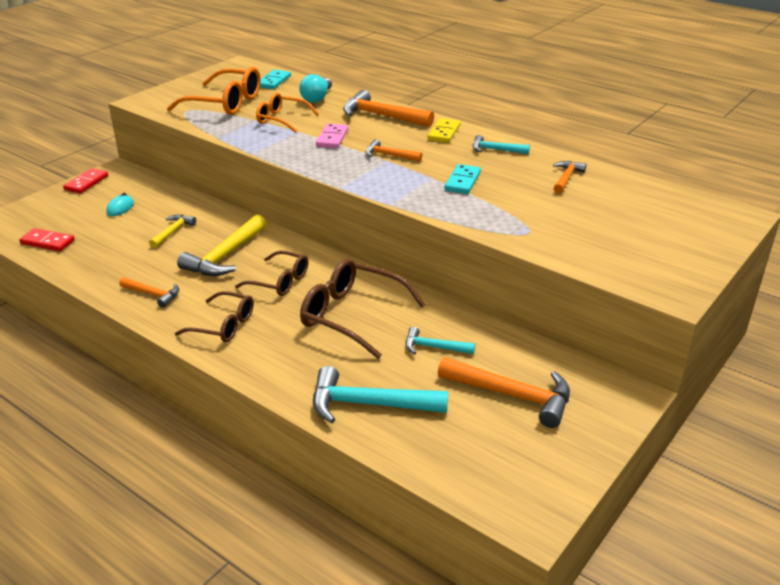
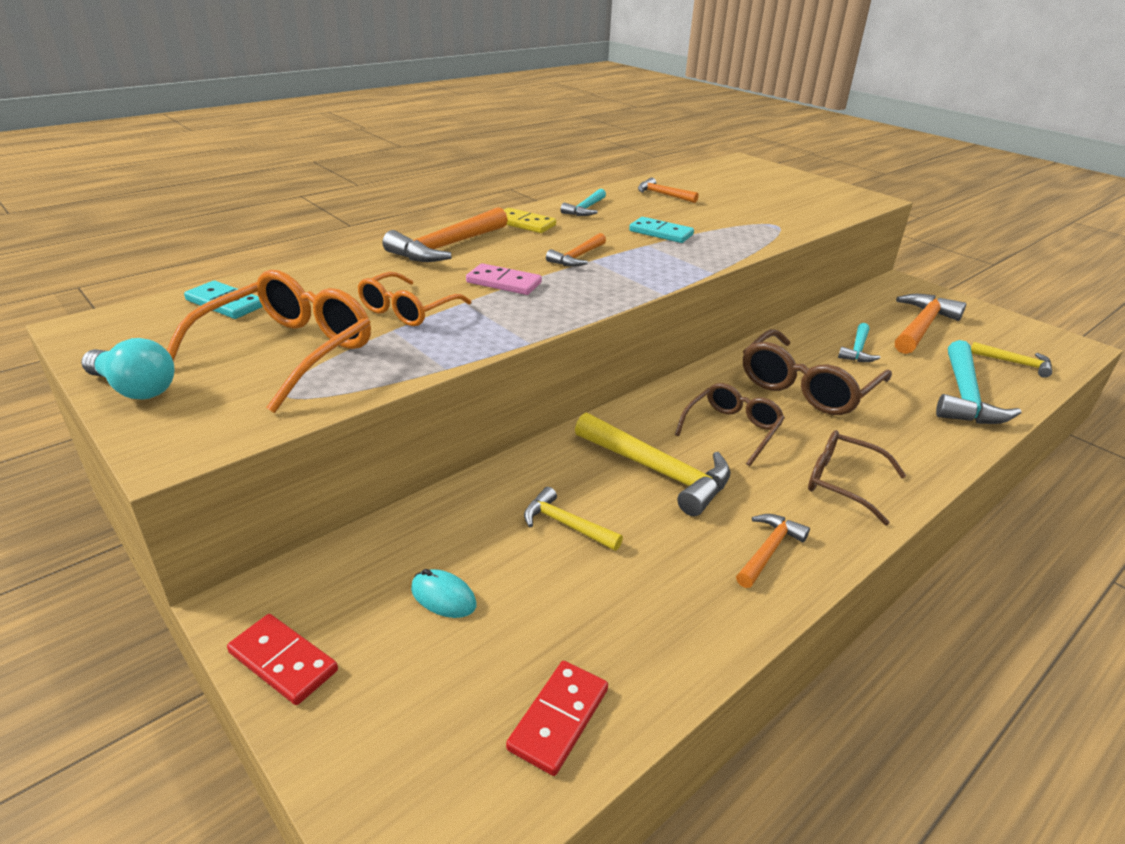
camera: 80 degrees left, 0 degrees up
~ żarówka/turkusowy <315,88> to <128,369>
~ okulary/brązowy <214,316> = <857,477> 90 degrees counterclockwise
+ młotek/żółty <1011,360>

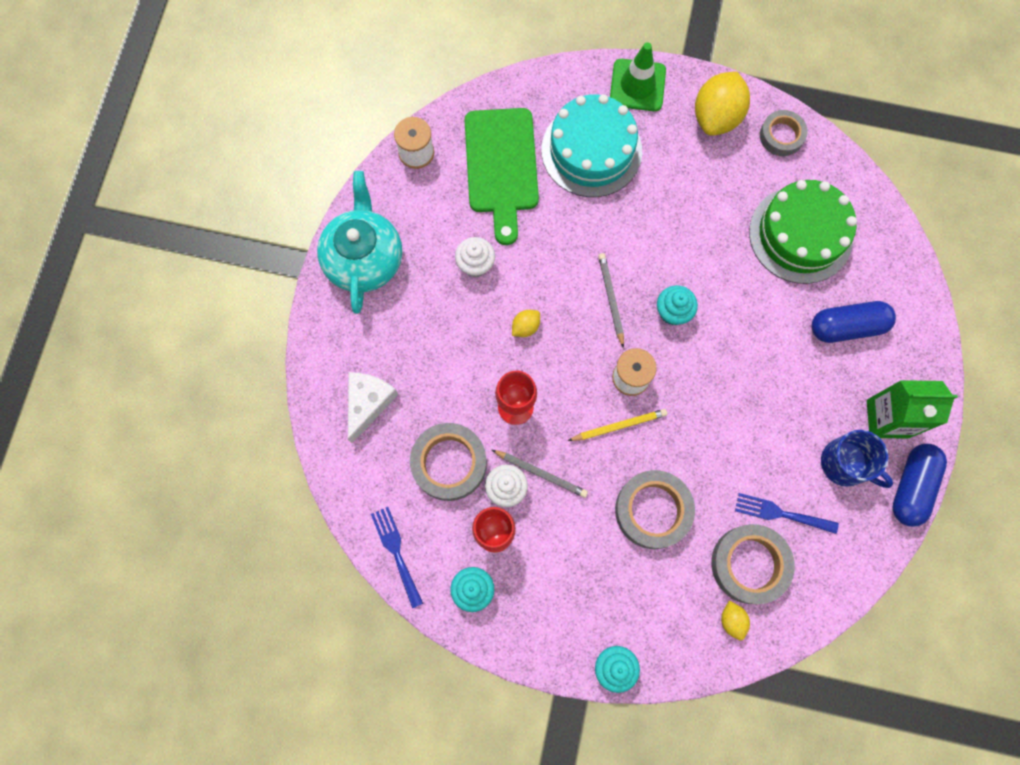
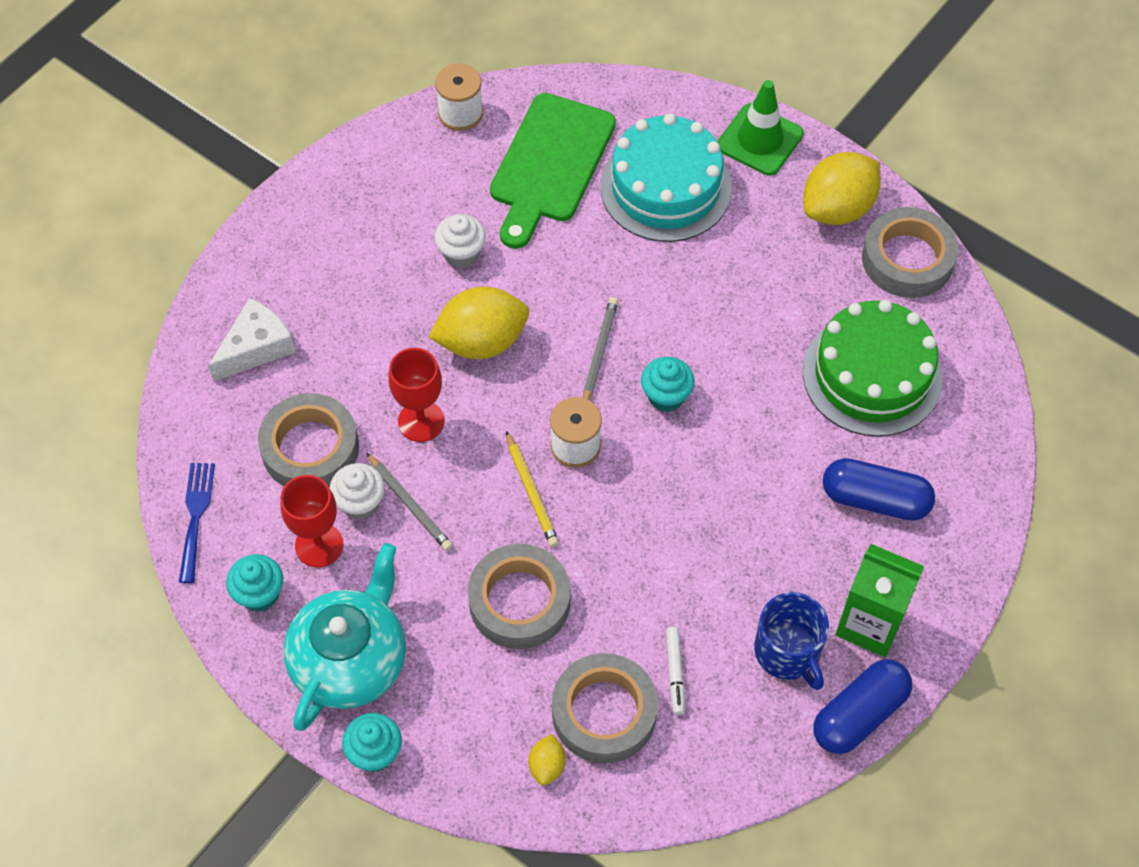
camera: 25 degrees right, 15 degrees down
~ taśma klejąca/szary <784,133> = <910,252> x1.55
~ imbryk/turkusowy <359,242> to <345,637>
~ cytryna/żółty <526,323> = <479,323> x2.16
~ ołówek/żółty <617,425> = <532,489> 60 degrees clockwise
~ widelec/niebieski <787,513> to flamaster/biały <675,671>

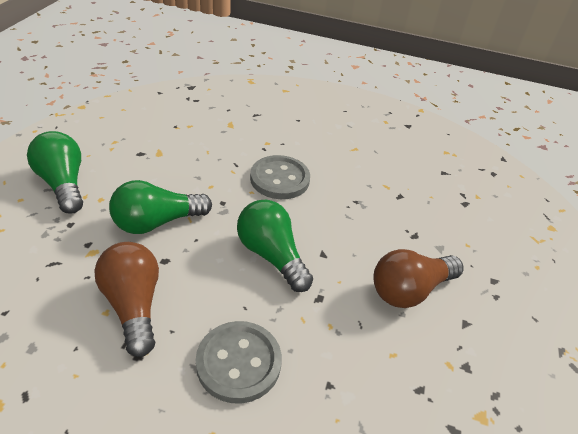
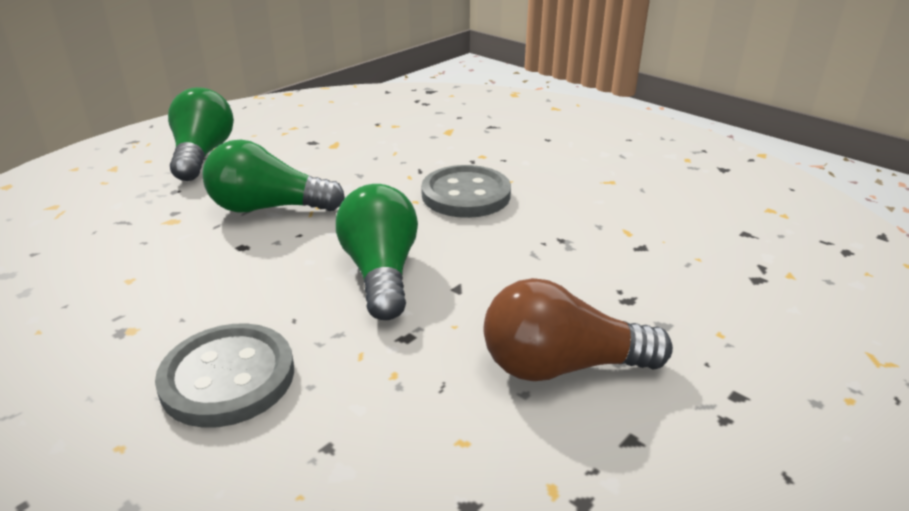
camera: 30 degrees right, 10 degrees down
- żarówka/brązowy <126,299>

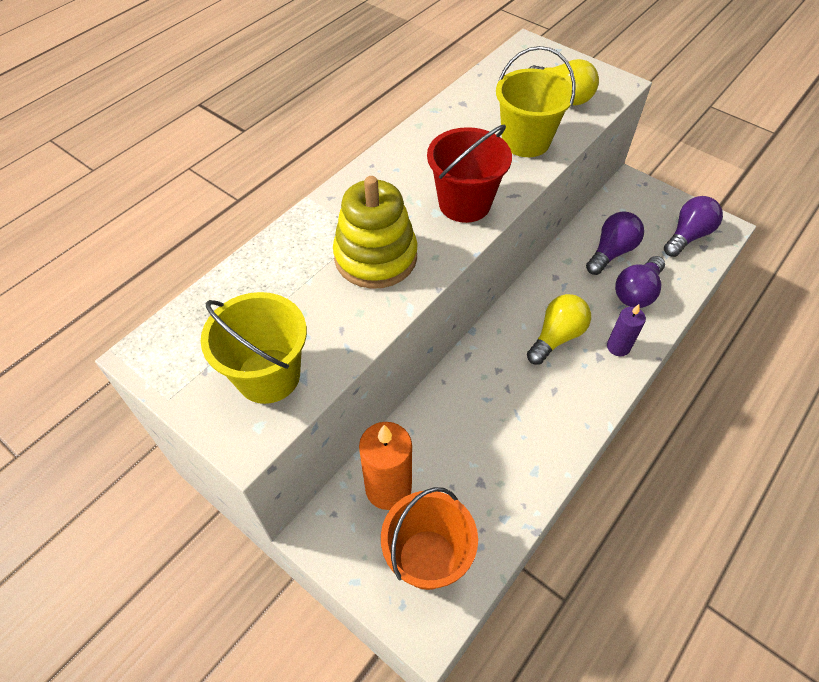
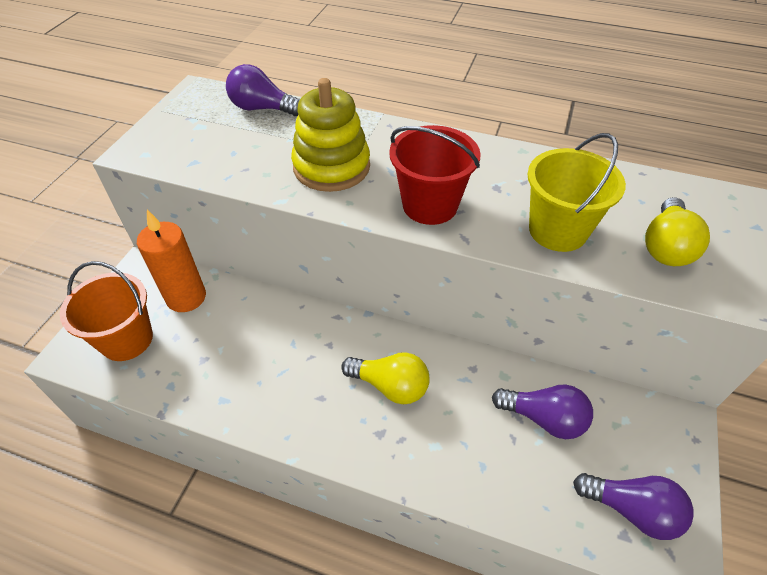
camera: 70 degrees right, 5 degrees down
~ żarówka/fioletowy <640,282> to <263,90>
- wiadro/żółty <253,348>
- świeca/fioletowy <626,330>

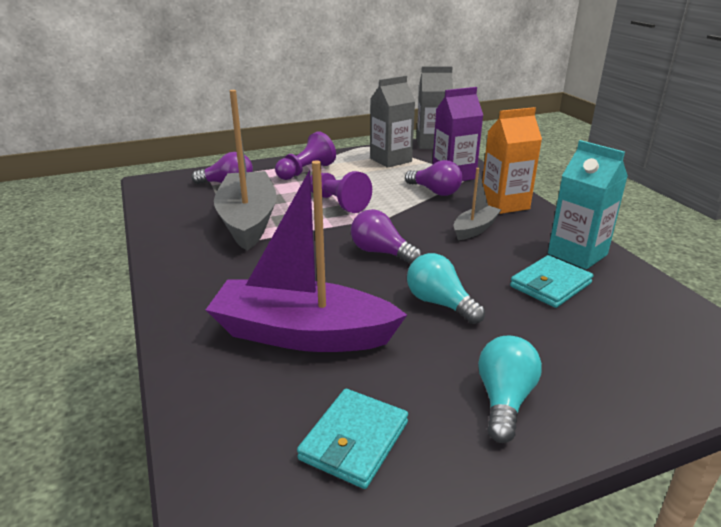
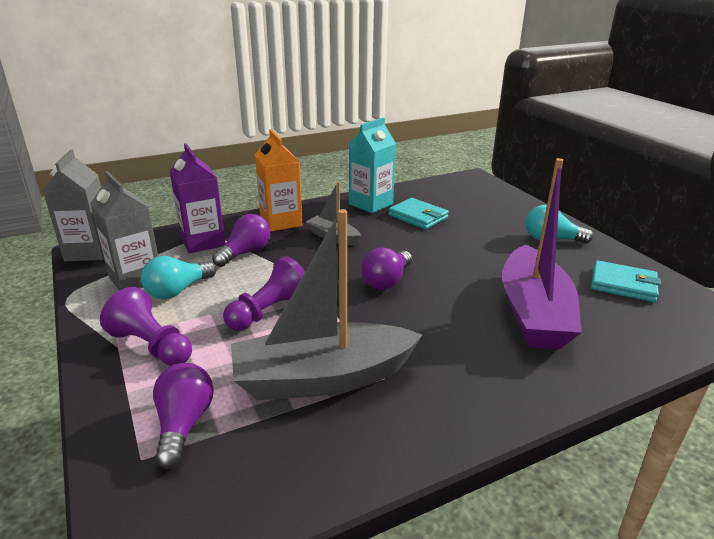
camera: 95 degrees left, 0 degrees up
~ żarówka/turkusowy <446,288> to <178,277>

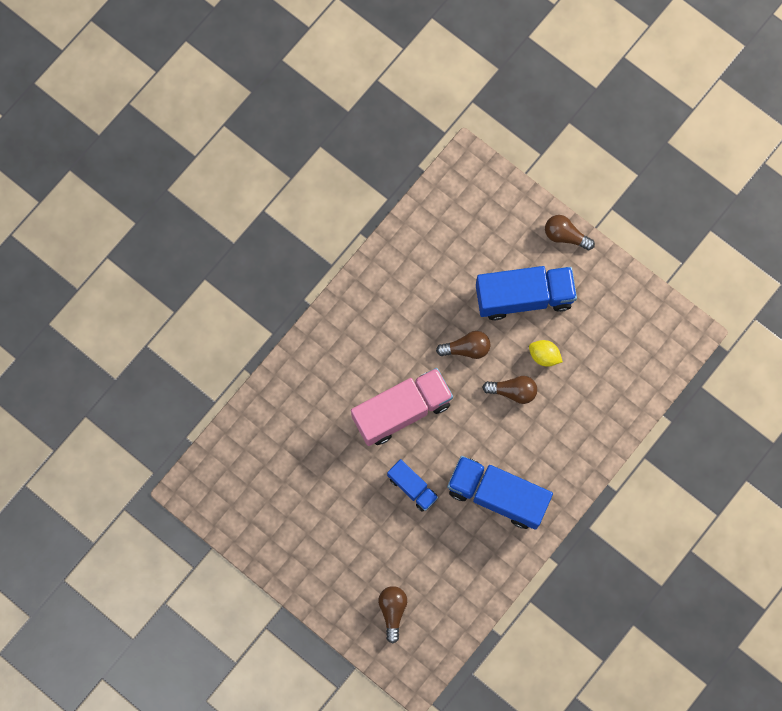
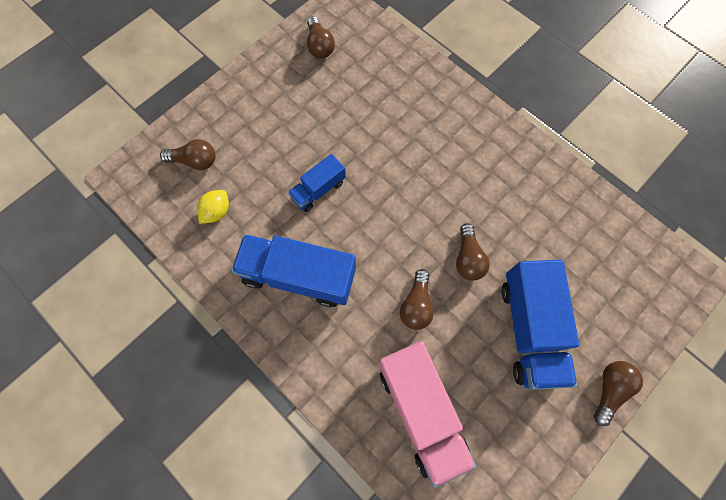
camera: 95 degrees right, 5 degrees down
~ cytryna/żółty <546,353> to <213,207>
~ ciężarówka/różowy <402,407> to <427,414>
~ ciężarówka/niebieski <500,493> = <293,270> 105 degrees counterclockwise
+ żarówka/brązowy <321,37>

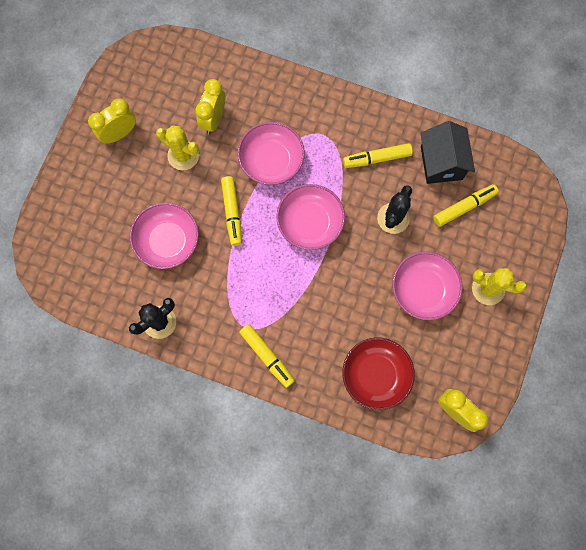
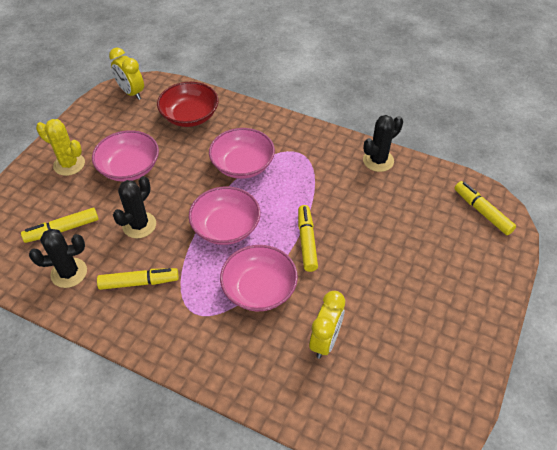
camera: 175 degrees left, 25 degrees down
- budzik/żółty <112,121>
~ domek/czarny <447,152> to kaktus/czarny <58,258>
- kaktus/żółty <177,147>
~ miska/różowy <164,235> to <242,153>
~ flamaster/żółty <267,356> to <485,208>

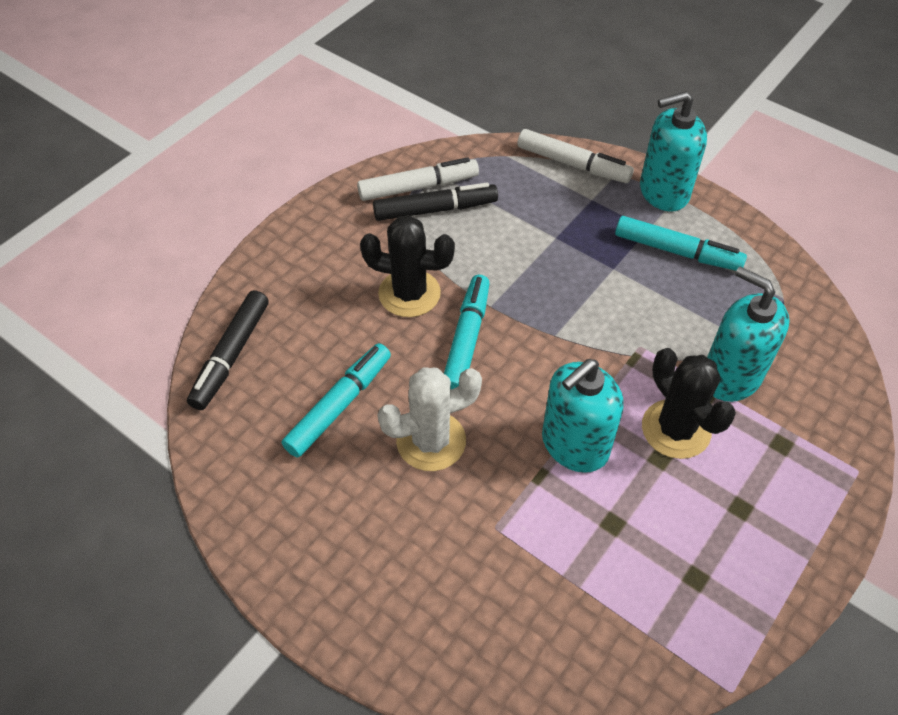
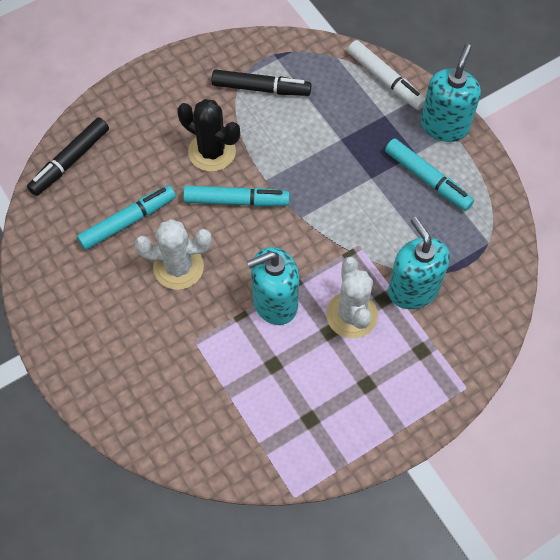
camera: 20 degrees right, 10 degrees up
~ dozownik mydła/turkusowy <673,151> = <451,93> 105 degrees clockwise
- flamaster/biały <418,179>
~ flamaster/turkusowy <467,332> = <236,196> 60 degrees clockwise
~ kaktus/czarny <689,403> to kaktus/biały <352,297>

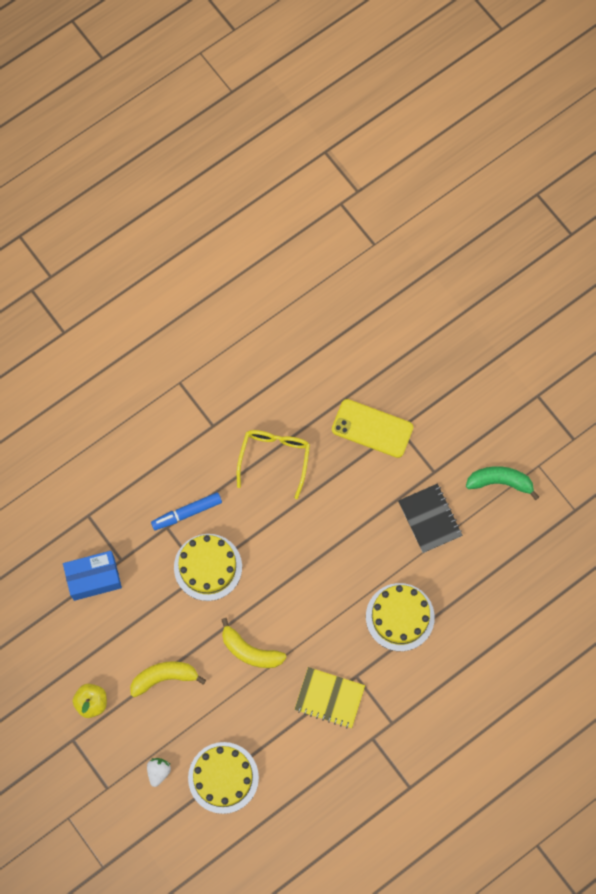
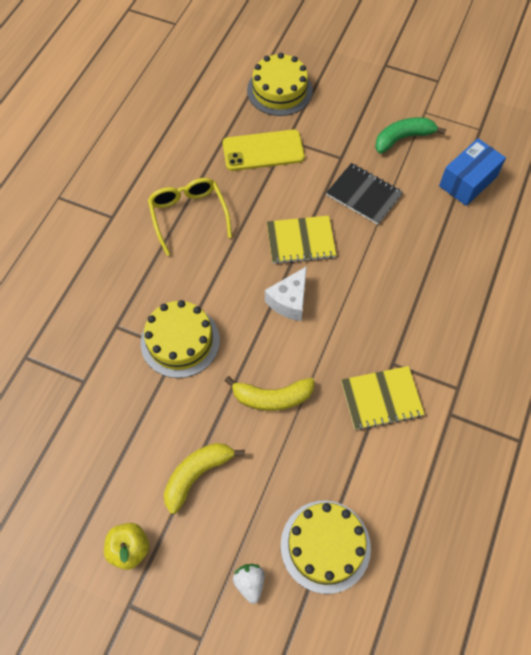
camera: 30 degrees left, 10 degrees down
- flamaster/niebieski <186,511>
~ pudełko/niebieski <92,576> to <472,172>
~ tort/żółty <400,617> to <280,84>
+ zeszyt/żółty <301,240>
+ ser/biały <286,293>

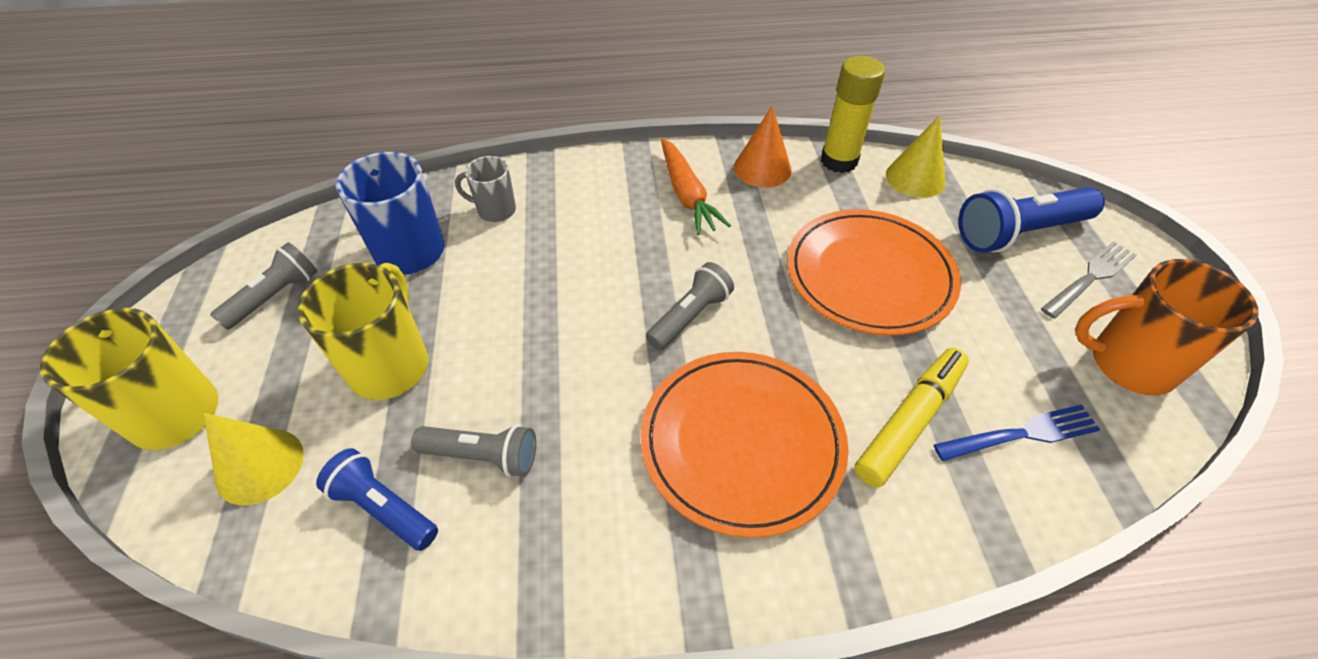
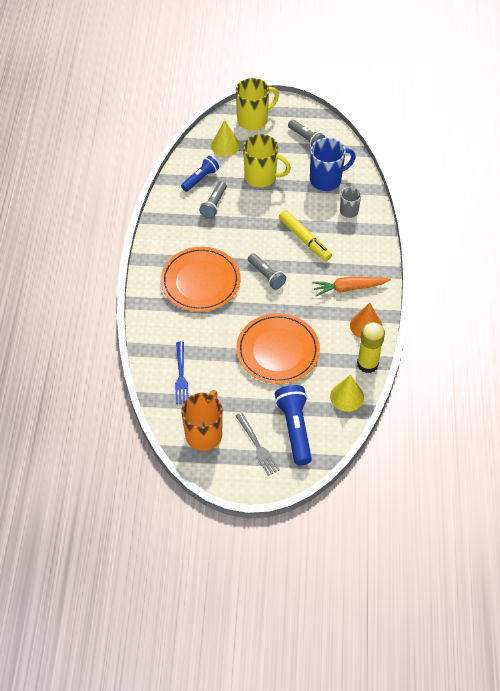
camera: 100 degrees right, 5 degrees up
~ flamaster/żółty <911,417> to <305,235>

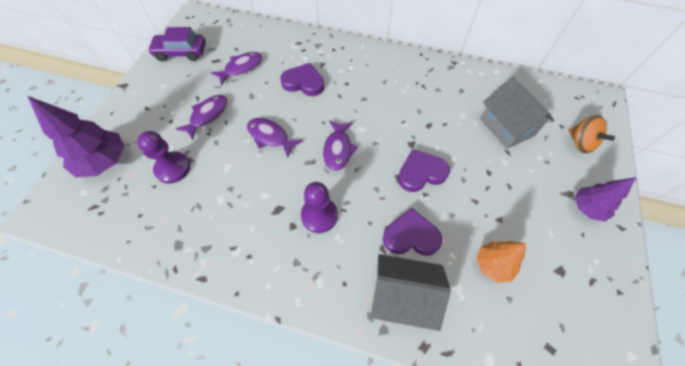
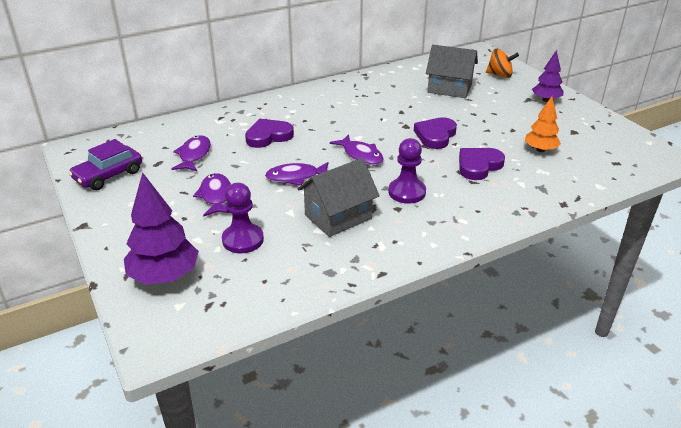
camera: 45 degrees left, 25 degrees down
~ domek/szary <410,292> to <339,197>

